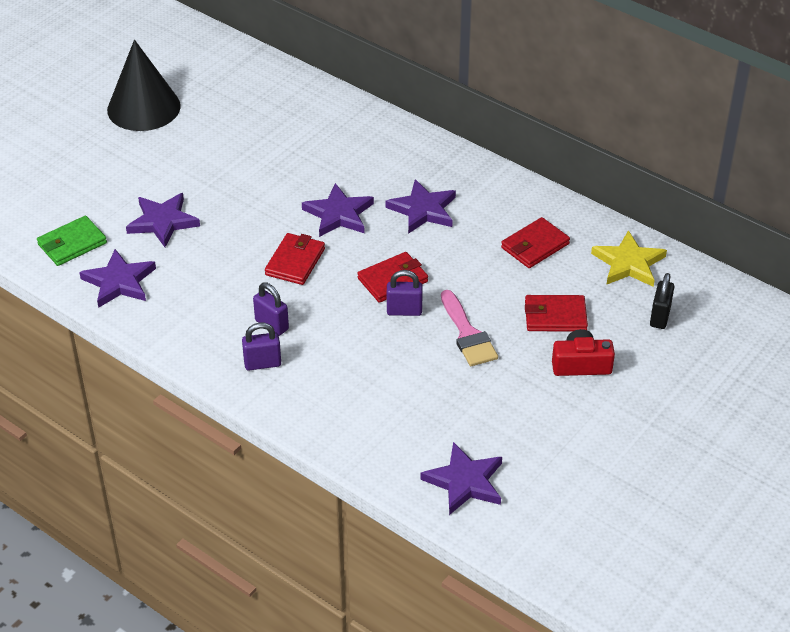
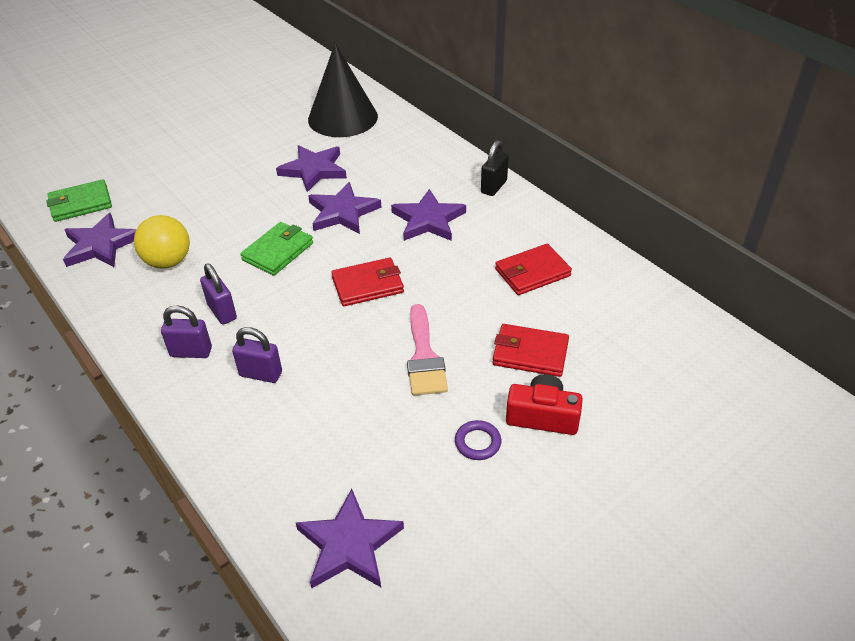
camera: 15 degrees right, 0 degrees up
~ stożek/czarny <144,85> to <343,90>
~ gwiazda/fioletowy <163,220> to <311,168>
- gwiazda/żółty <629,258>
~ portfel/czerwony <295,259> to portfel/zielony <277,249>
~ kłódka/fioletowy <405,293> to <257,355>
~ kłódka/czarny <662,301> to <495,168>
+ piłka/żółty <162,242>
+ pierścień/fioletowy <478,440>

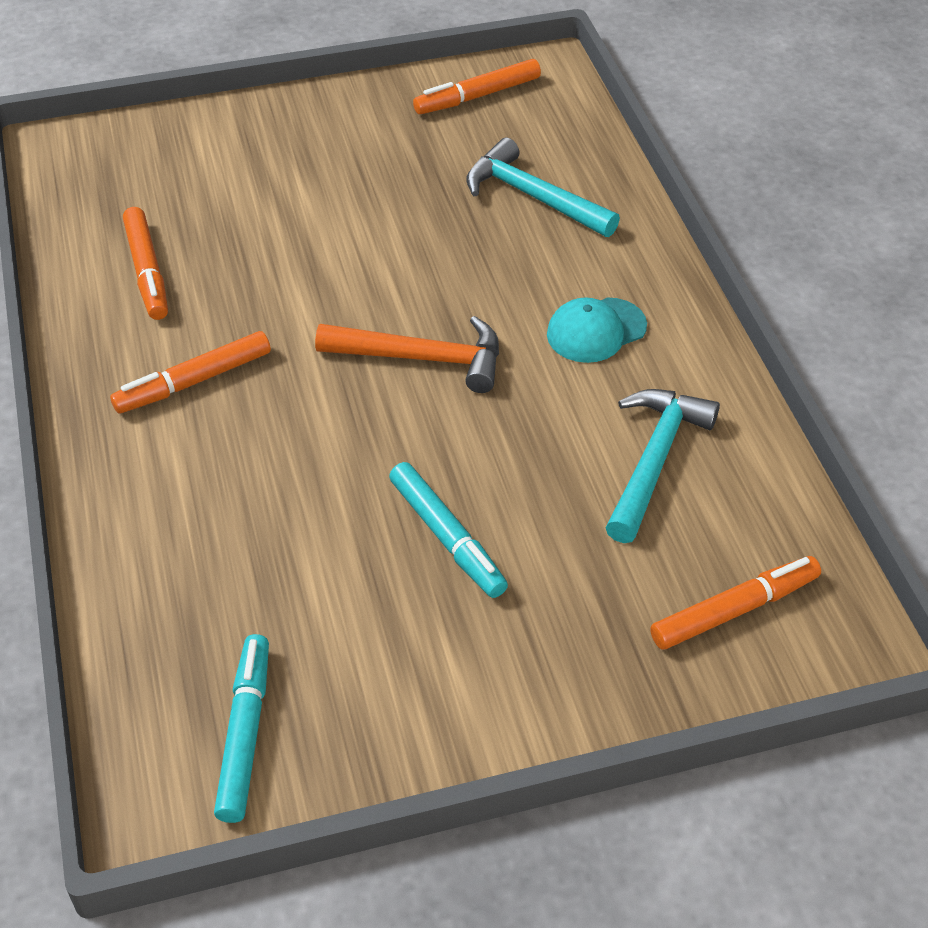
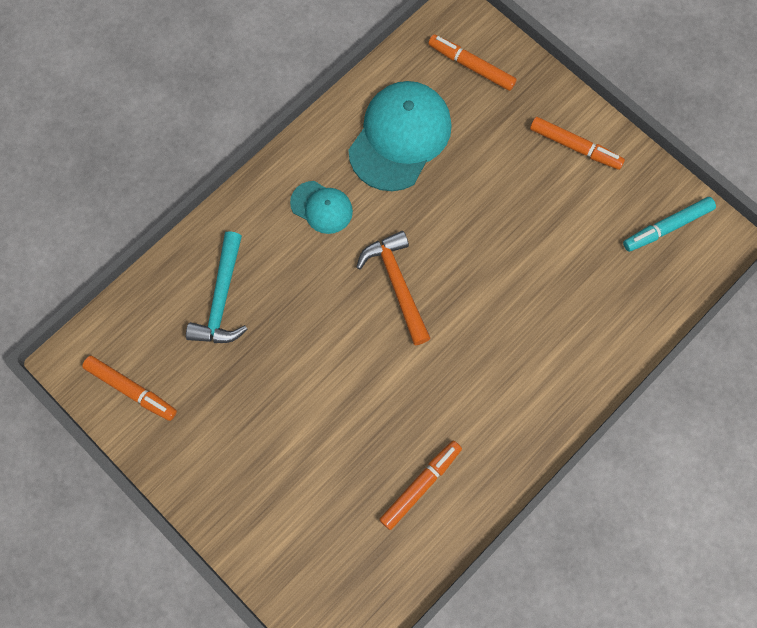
camera: 120 degrees left, 25 degrees up
~ flamaster/pomarańczowy <190,372> to <577,143>
~ młotek/turkusowy <662,466> to czapka/turkusowy <400,136>
- flamaster/turkusowy <448,530>

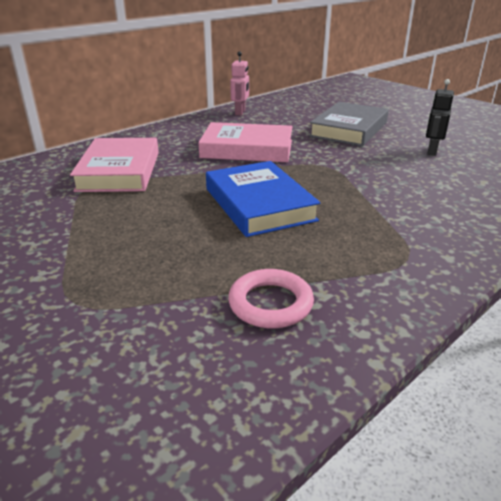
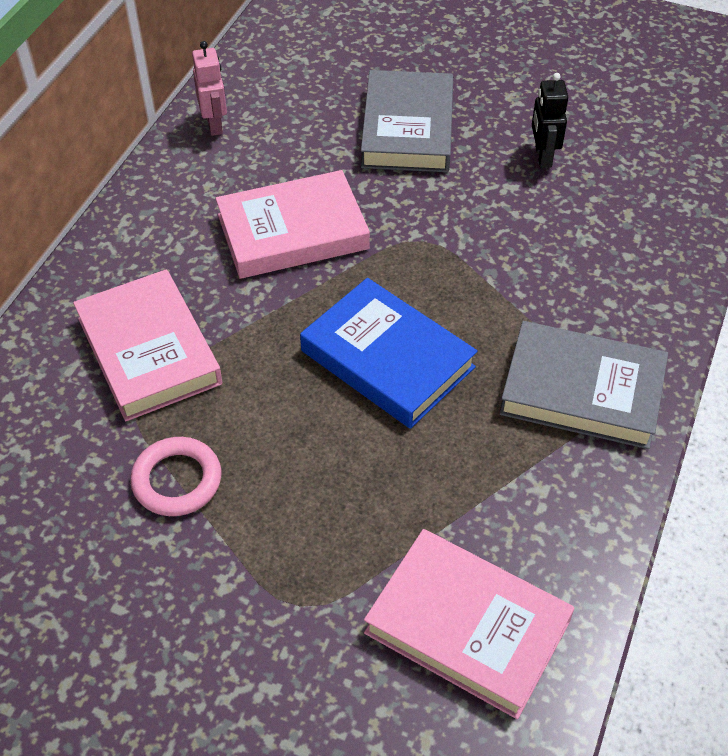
camera: 25 degrees left, 20 degrees up
~ pierścień/różowy <271,298> to <176,476>
+ książka/szary <583,385>
+ książka/różowy <469,624>

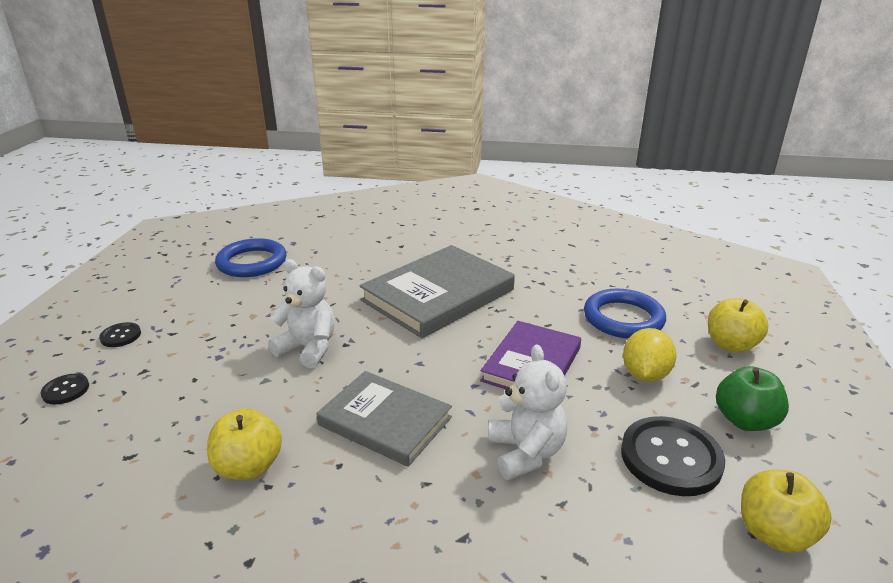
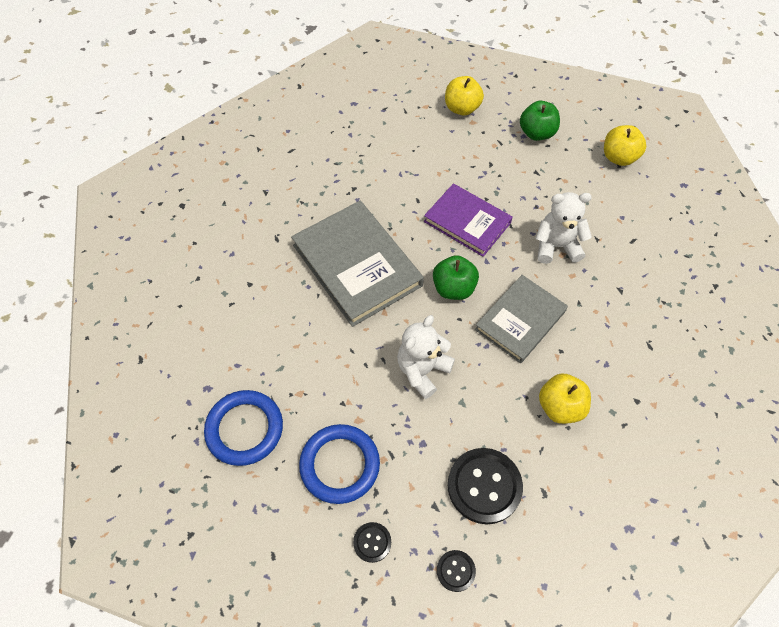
camera: 80 degrees left, 30 degrees up
~ pierścień/niebieski <625,313> to <339,464>
- cytryna/żółty <649,355>
~ guzik/czarny <673,456> to <485,486>
+ jabłko/zielony <456,277>

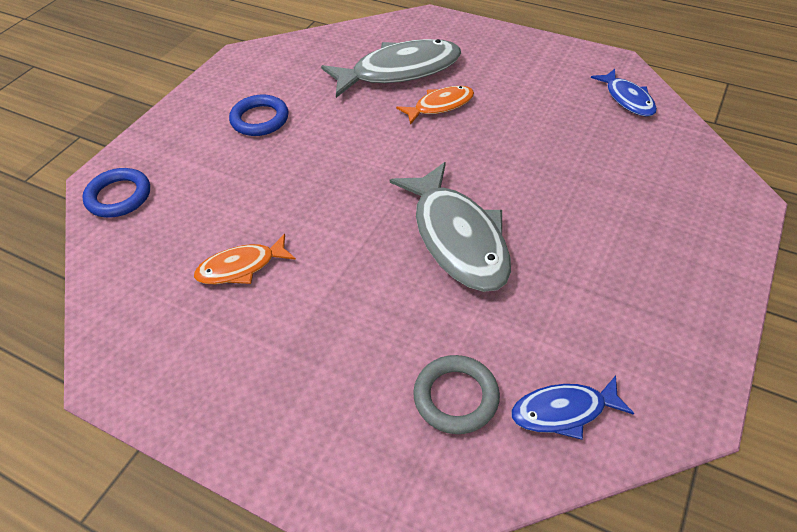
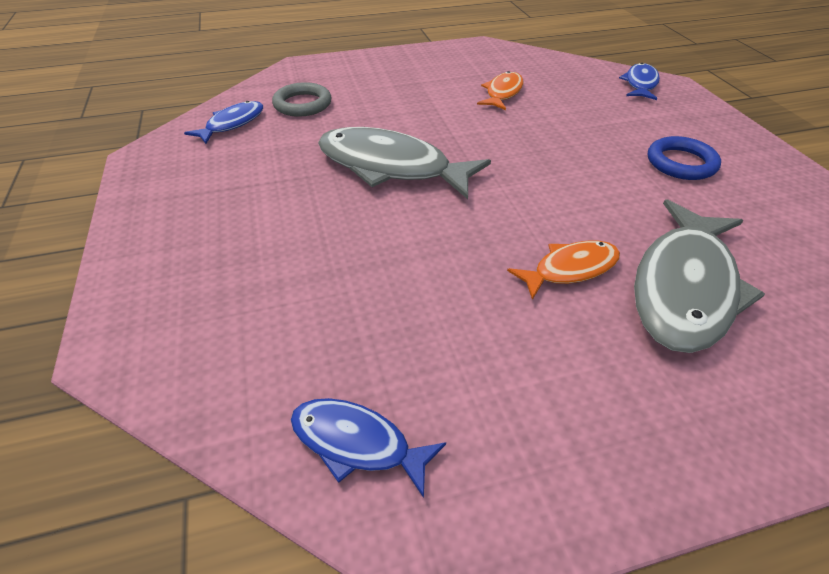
camera: 135 degrees right, 5 degrees down
~ ryba/pomarańczowy <435,105> = <563,270> 135 degrees counterclockwise
~ pierścień/niebieski <116,192> to ryba/niebieski <639,81>

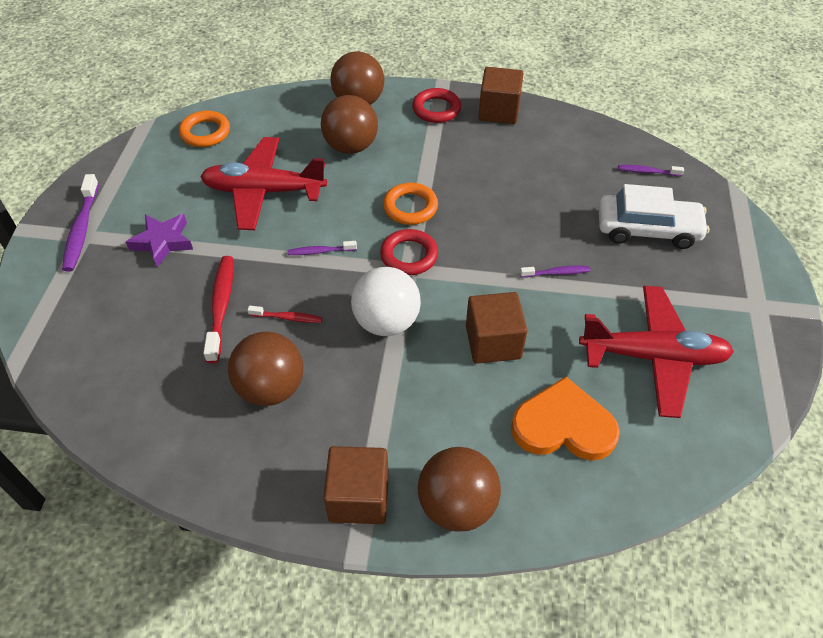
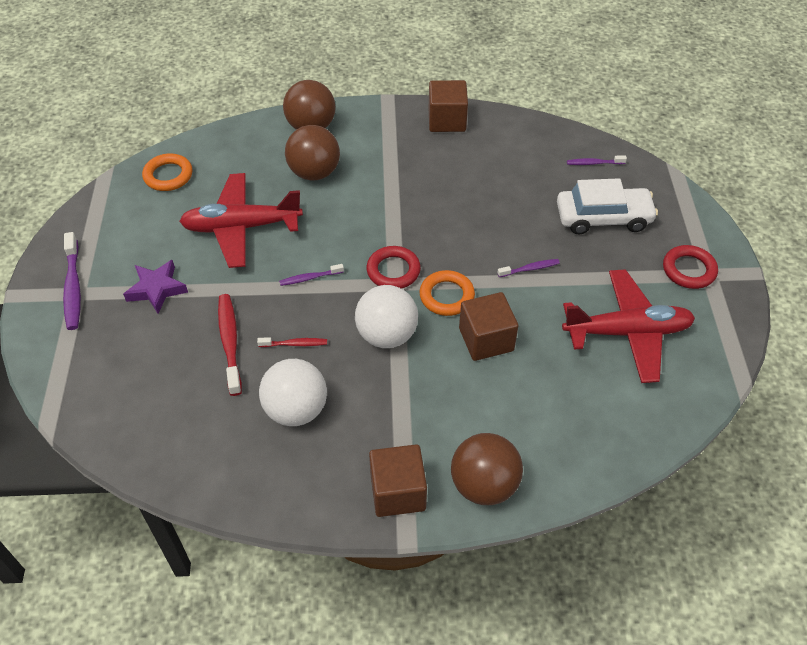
camera: 10 degrees left, 0 degrees up
~ pierścień/czerwony <436,105> to <690,267>
~ pierścień/pomarańczowy <410,204> to <447,293>
~ piłka/brązowy <265,368> to piłka/biały <293,392>
- serce/pomarańczowy <565,419>

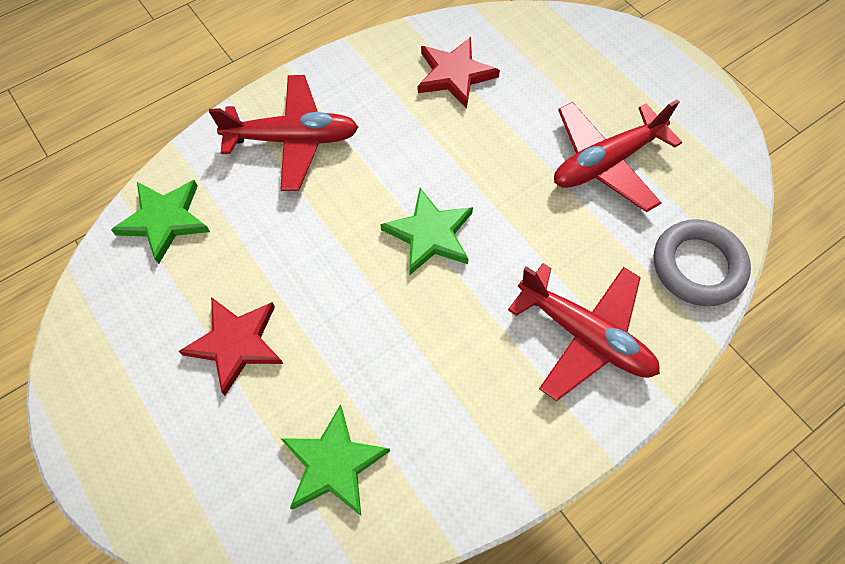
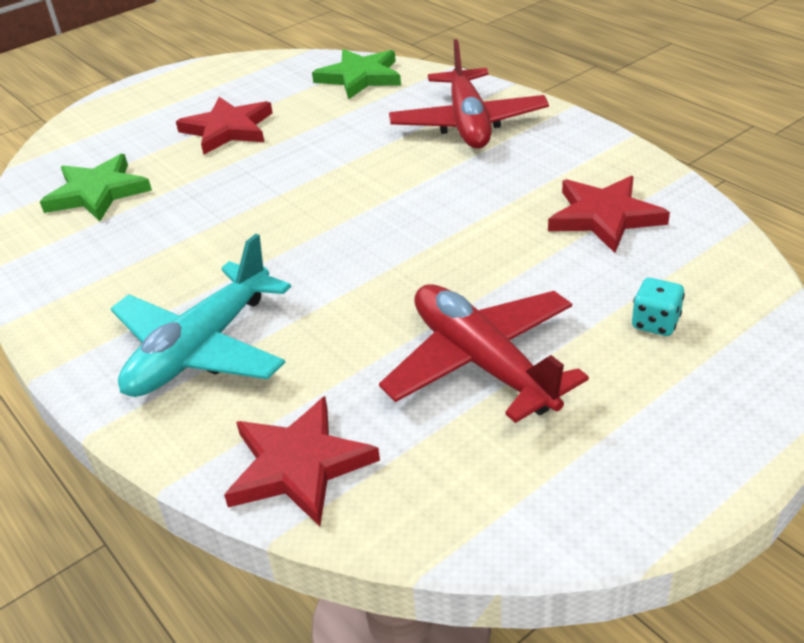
camera: 90 degrees right, 25 degrees down
- gwiazda/zielony <426,231>
~ pierścień/szary <702,262> to gwiazda/czerwony <302,461>
~ samolot/czerwony <584,332> to samolot/turkusowy <200,315>
+ kostka do gry/turkusowy <658,307>

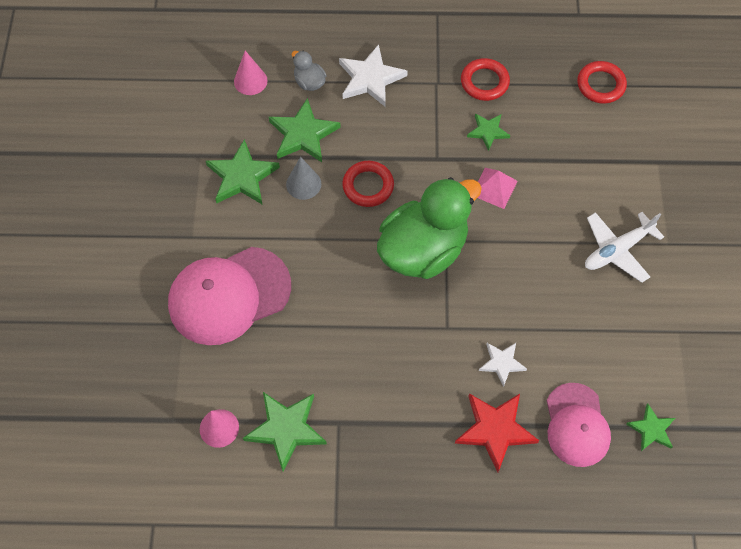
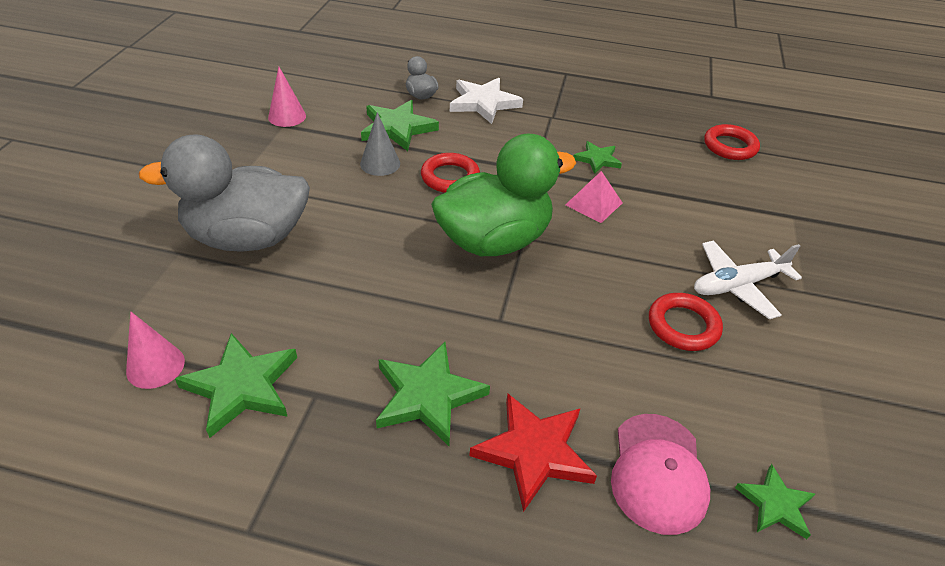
camera: 10 degrees right, 20 degrees down
~ stożek/różowy <251,73> to <287,97>
~ pierścień/czerwony <485,79> to <686,322>
~ gwiazda/zielony <243,172> to <433,394>
~ czapka/różowy <229,296> to kaczka/szary <224,193>
- gwiazda/biały <503,365>

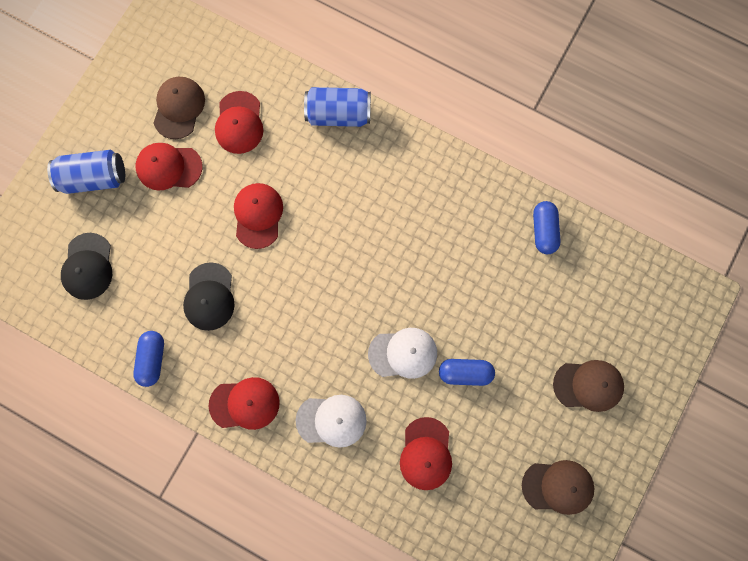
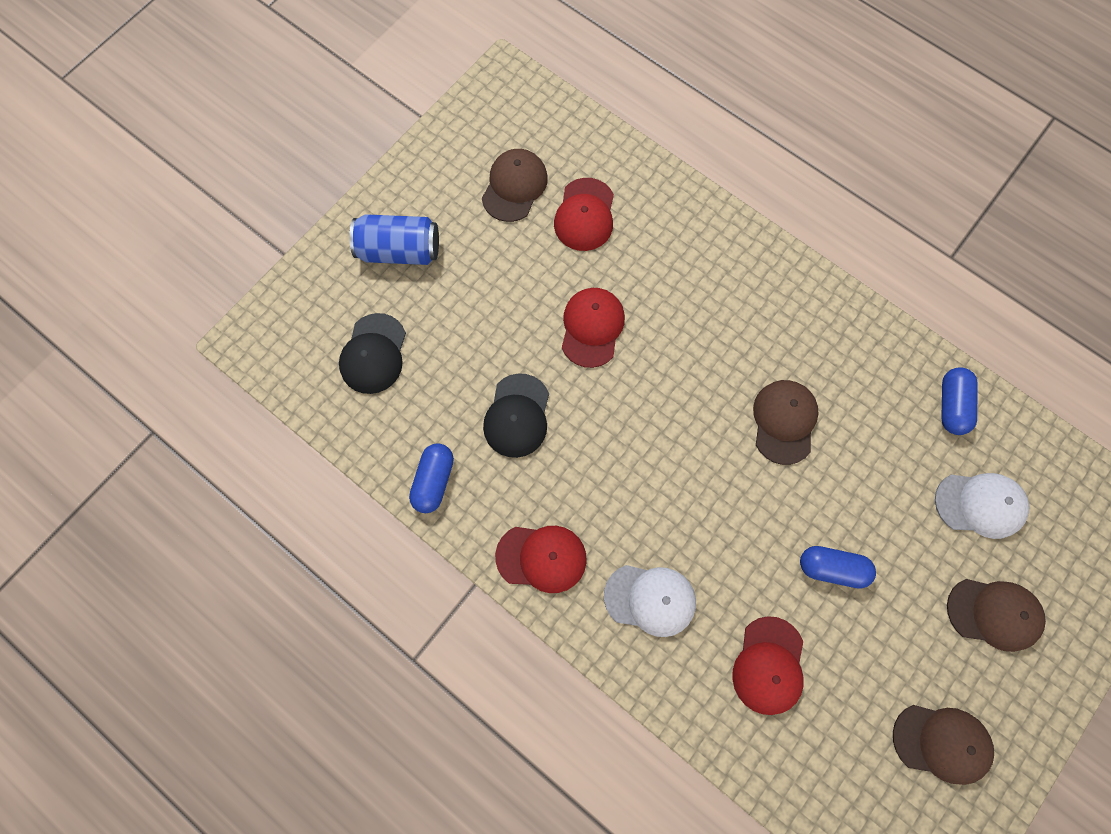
camera: 10 degrees right, 5 degrees down
- puszka/niebieski <337,107>
- czapka/czerwony <169,167>
~ czapka/biały <402,353> to <982,506>
+ czapka/brązowy <786,422>

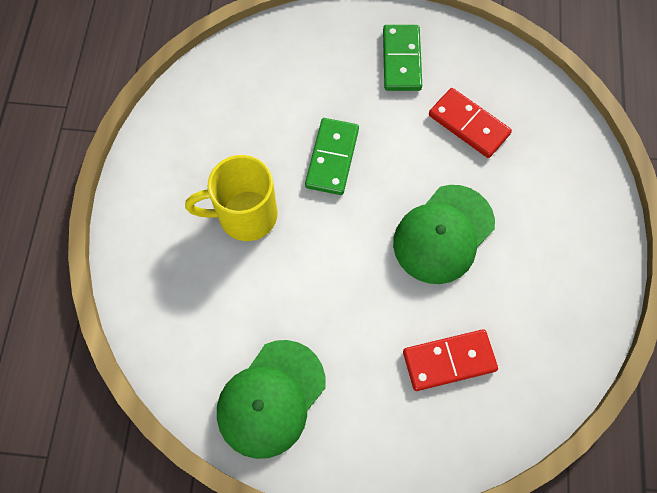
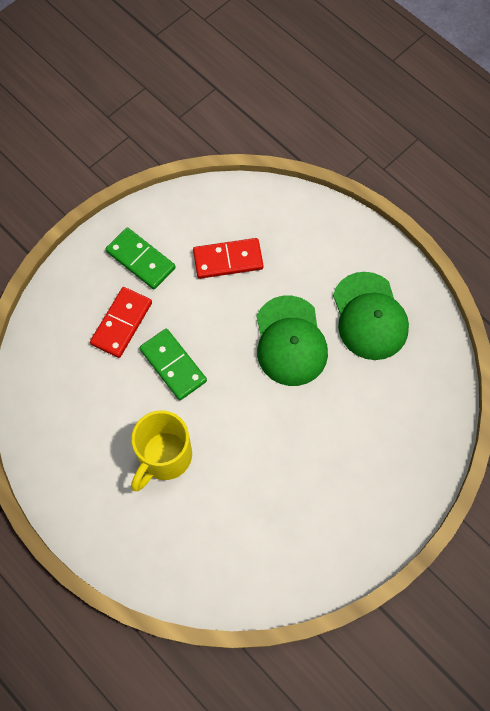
camera: 50 degrees left, 0 degrees up
~ kostka domina/czerwony <450,360> to <121,322>
~ czapka/zielony <271,399> to <371,316>

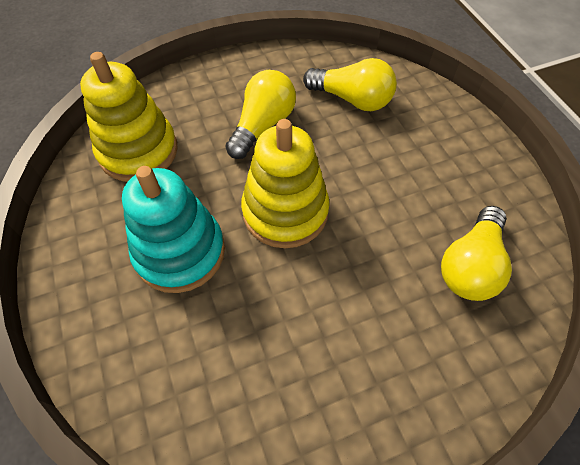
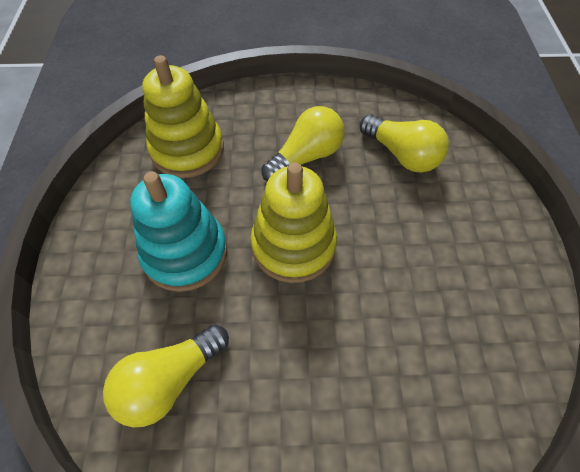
camera: 20 degrees right, 0 degrees up
~ żarówka/żółty <476,253> to <166,376>

